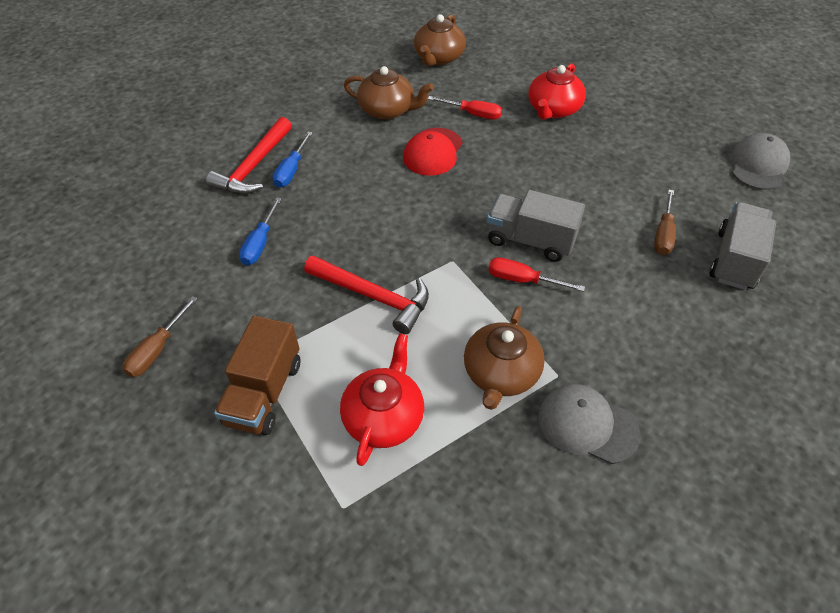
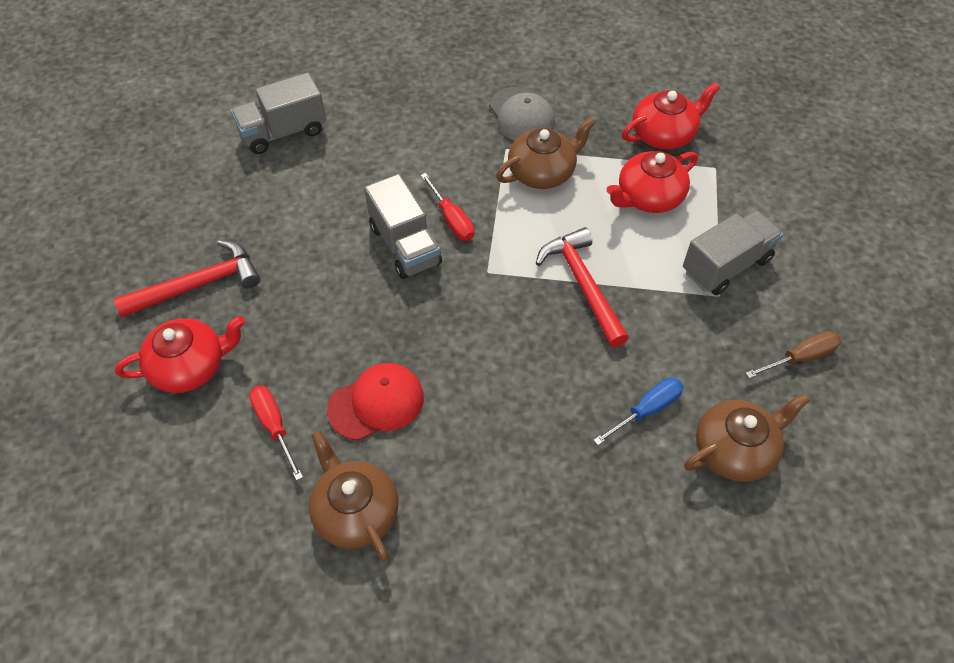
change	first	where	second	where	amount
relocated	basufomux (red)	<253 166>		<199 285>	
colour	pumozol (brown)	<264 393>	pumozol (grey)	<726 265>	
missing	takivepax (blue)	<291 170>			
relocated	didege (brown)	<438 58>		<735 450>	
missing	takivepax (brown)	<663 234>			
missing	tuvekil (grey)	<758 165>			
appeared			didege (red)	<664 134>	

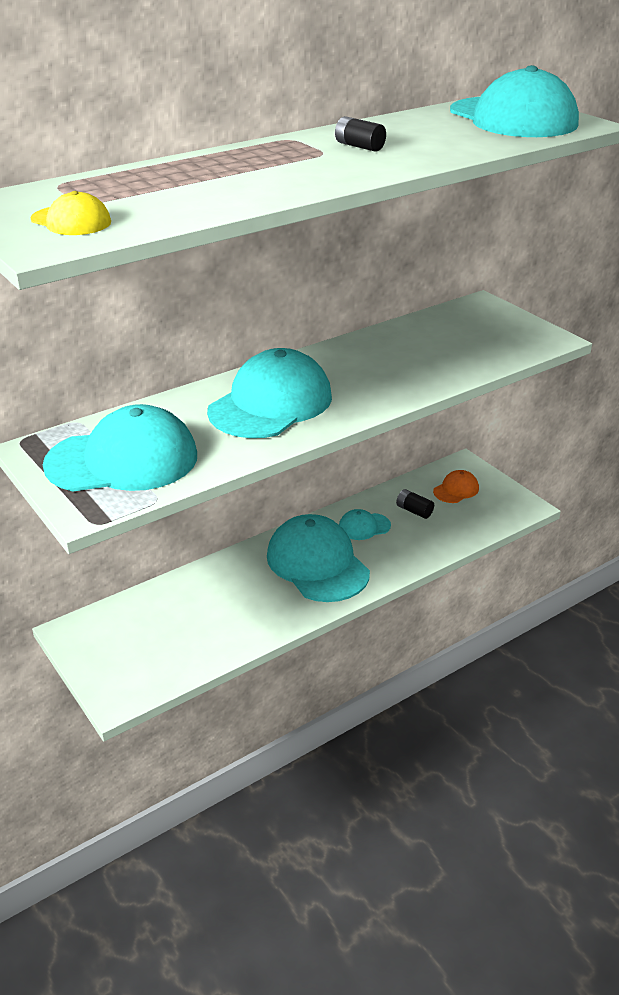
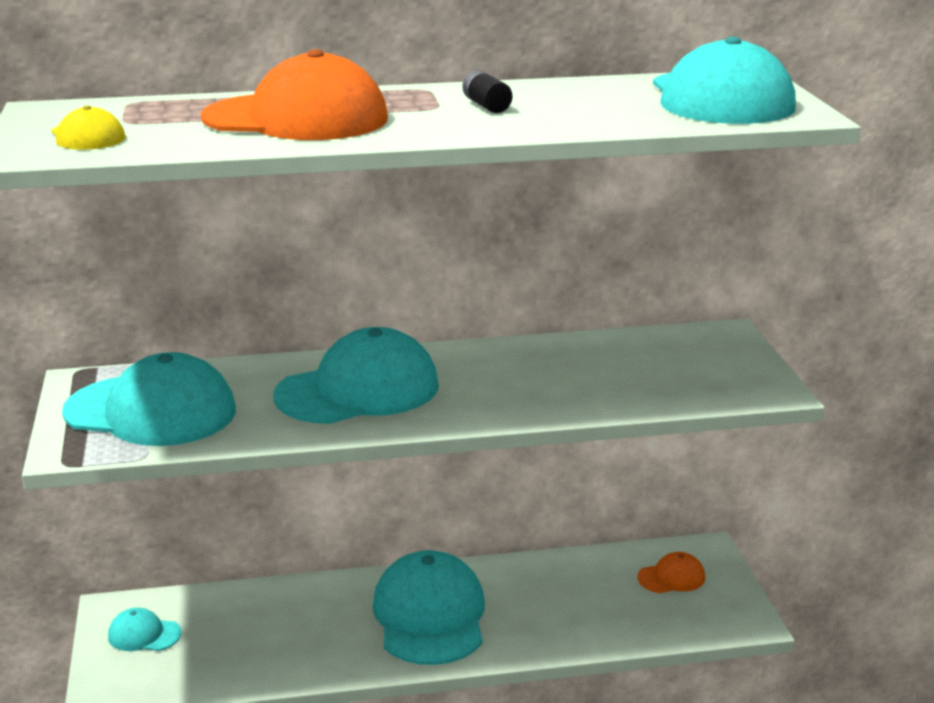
change	first	where	second	where	amount
relocated	tuvekil (turquoise)	<364 526>		<144 635>	
missing	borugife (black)	<414 511>			
appeared			tuvekil (orange)	<296 118>	

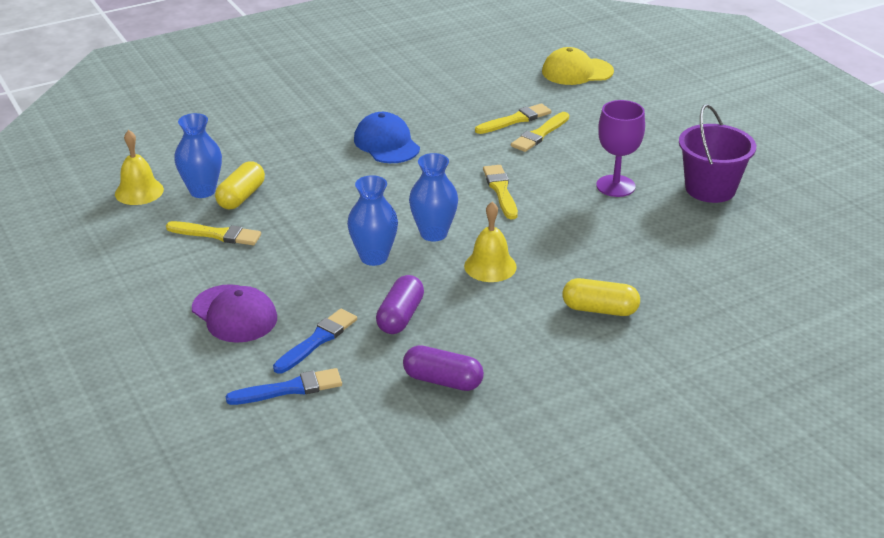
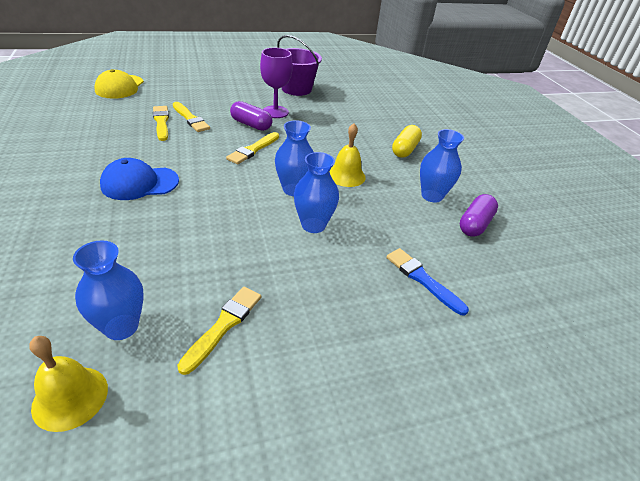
change	first	where	second	where	amount
missing	tuvekil (purple)	<234 314>			
missing	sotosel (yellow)	<241 197>			
missing	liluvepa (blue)	<290 389>			
relocated	sotosel (purple)	<400 316>		<251 125>	
spun	liluvepa (yellow)	<500 190>		<253 150>	60 degrees counterclockwise
appeared			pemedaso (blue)	<432 196>	

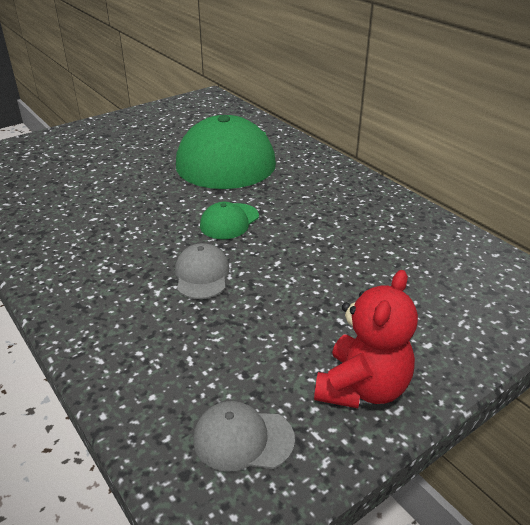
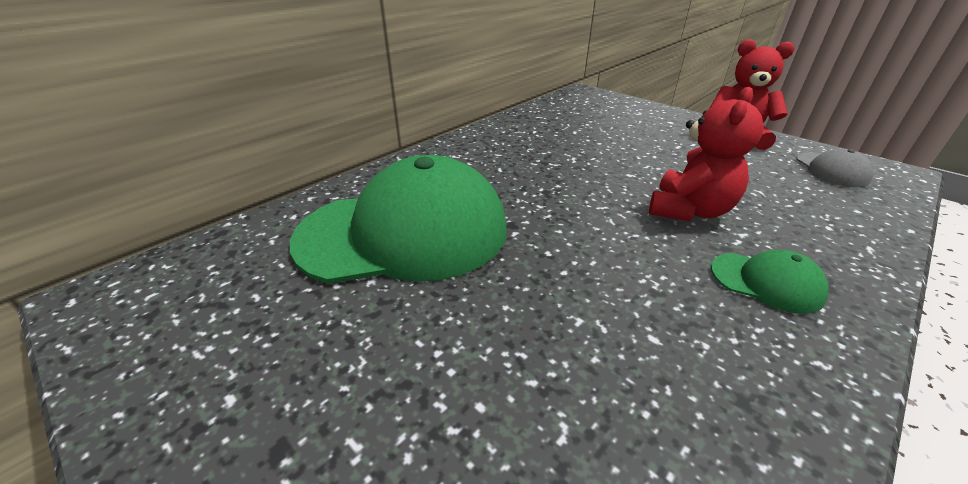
change	first	where	second	where	amount
exchanged	tuvekil (grey)	<202 275>	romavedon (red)	<689 210>	
relocated	tuvekil (green)	<229 221>		<766 282>	

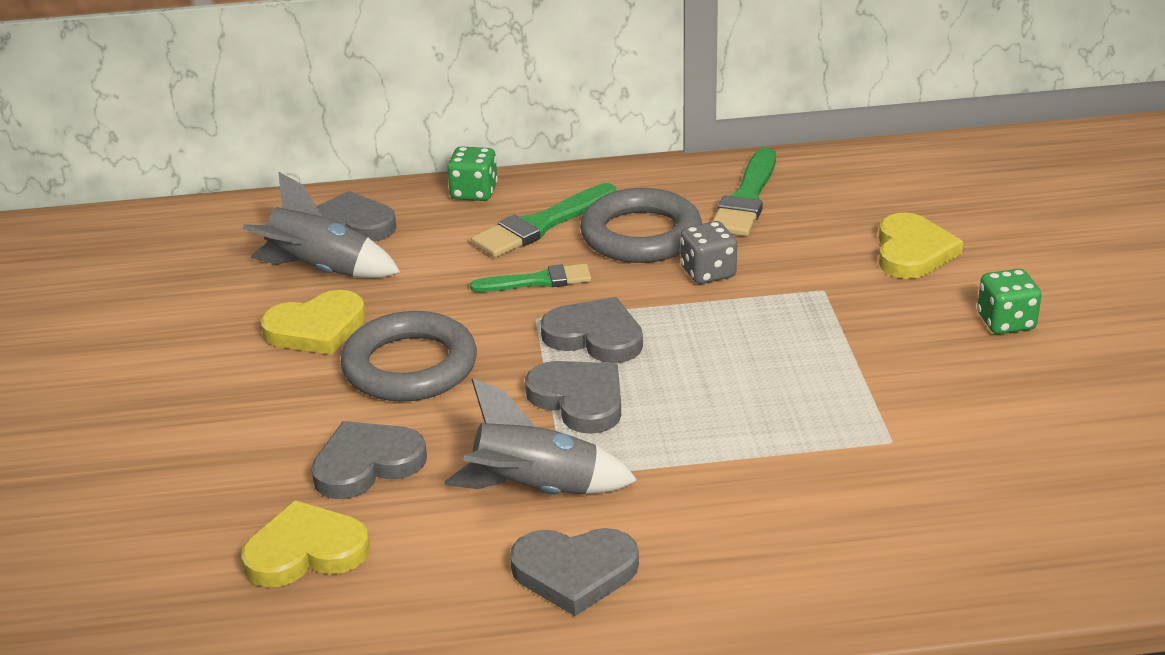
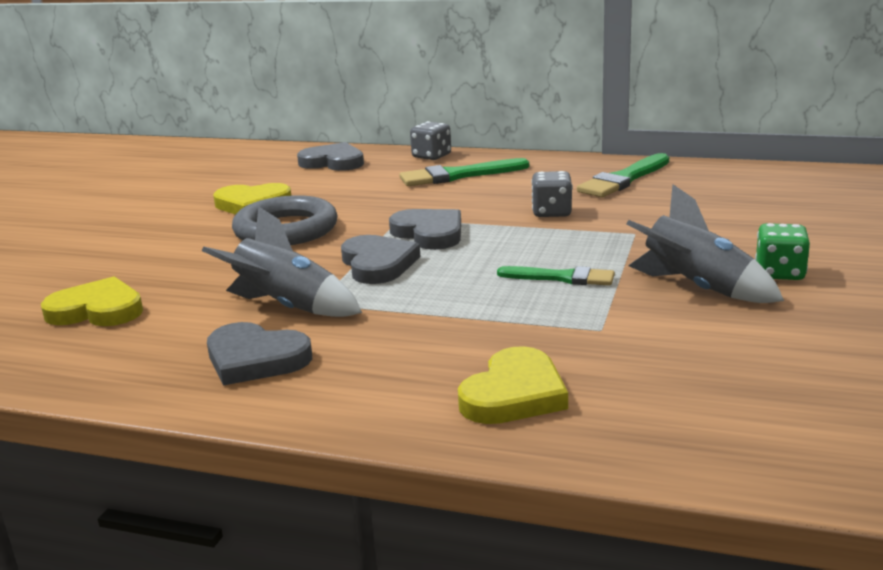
change	first	where	second	where	amount
relocated	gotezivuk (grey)	<320 270>		<696 288>	
missing	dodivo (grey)	<367 464>			
colour	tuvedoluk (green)	<474 192>	tuvedoluk (grey)	<431 156>	
relocated	liluvepa (green)	<537 281>		<561 278>	
missing	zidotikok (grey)	<641 235>			
relocated	dodivo (yellow)	<912 252>		<514 394>	

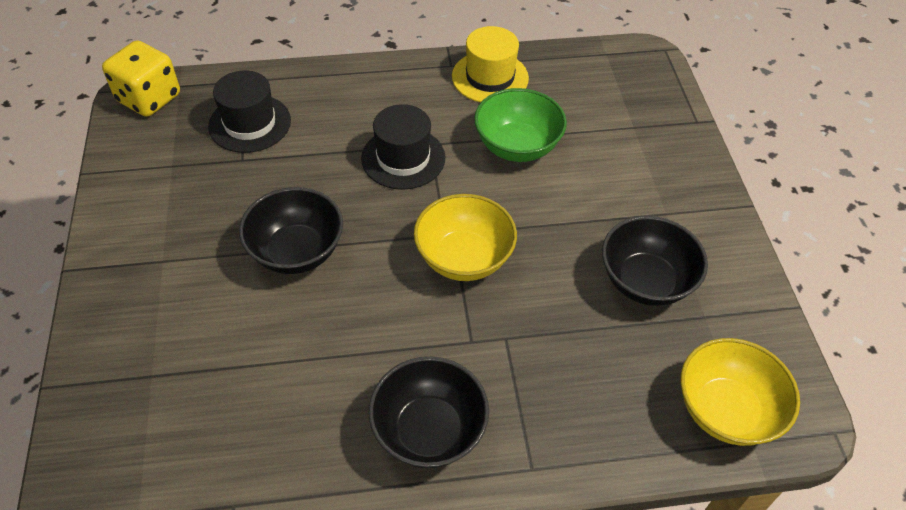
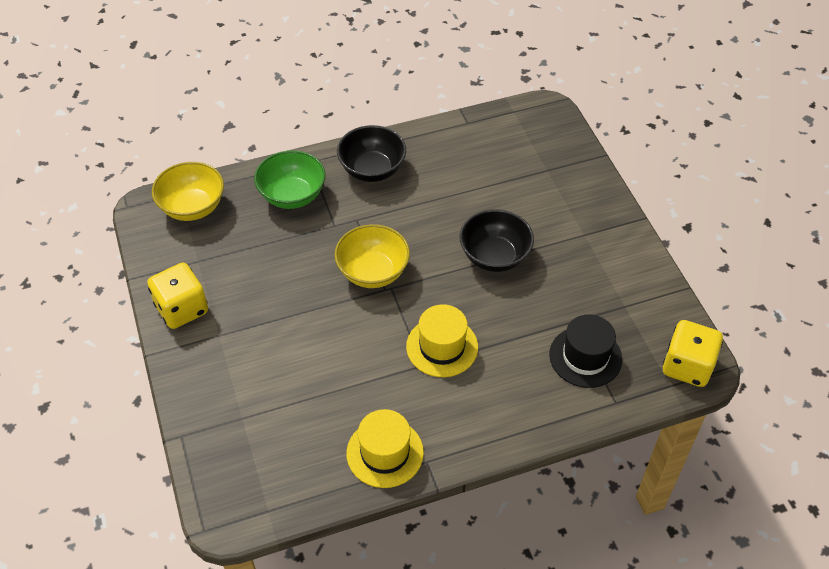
change	first	where	second	where	amount
colour	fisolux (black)	<403 158>	fisolux (yellow)	<442 347>	
relocated	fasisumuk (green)	<517 146>		<292 195>	
missing	fasisumuk (black)	<645 281>			
appeared			tuvedoluk (yellow)	<182 309>	

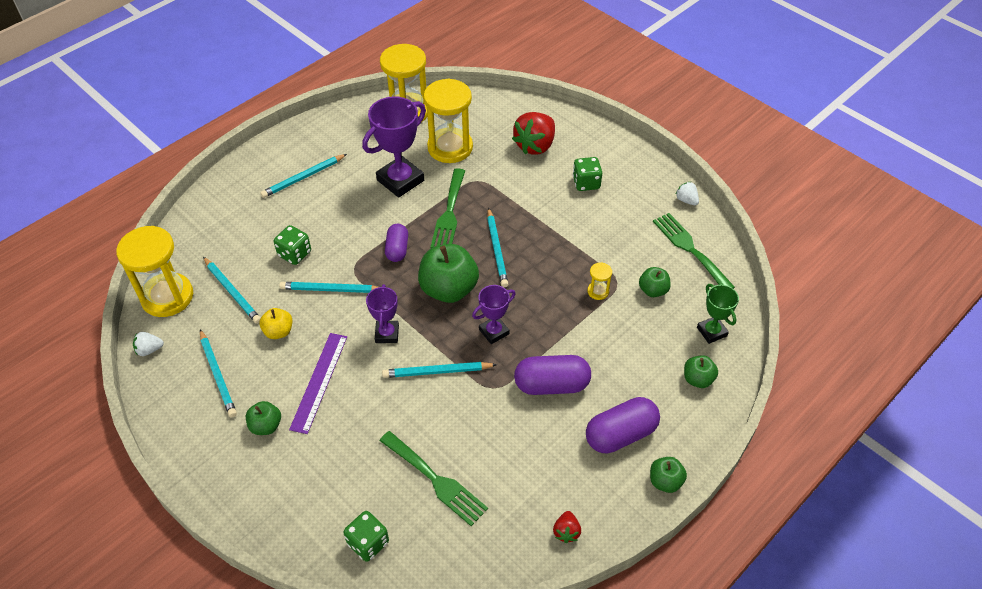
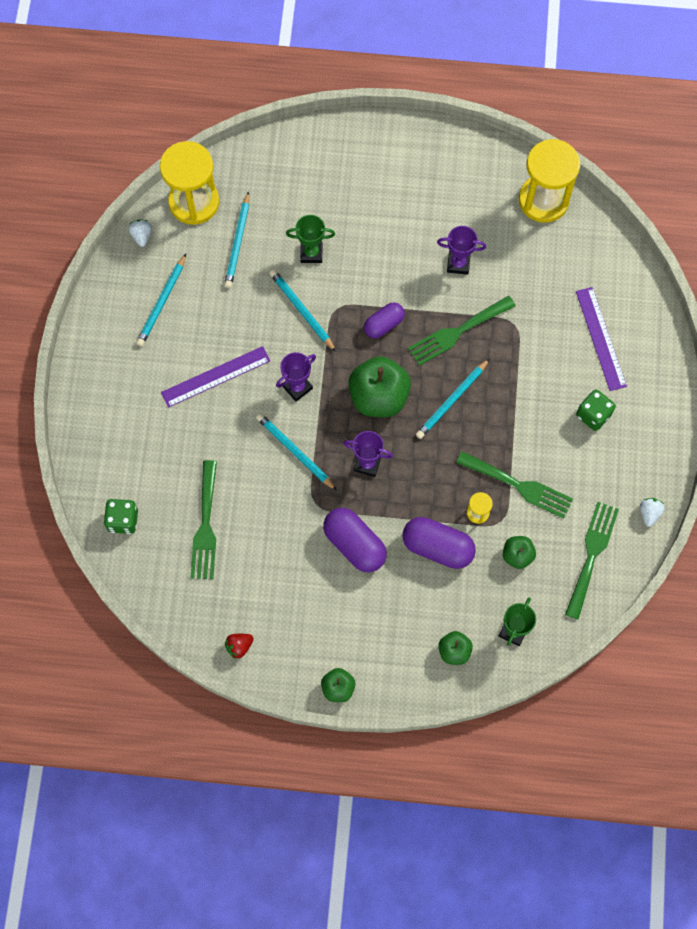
change	first	where	second	where	amount
spun	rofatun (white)	<149 350>		<142 236>	45 degrees clockwise
missing	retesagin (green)	<266 426>			
missing	retesagin (yellow)	<278 331>			
missing	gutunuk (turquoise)	<303 177>			
exchanged	tuvedoluk (green)	<295 254>	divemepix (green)	<311 253>	
size	divemepix (purple)	<400 180>		<458 264>	x0.57
missing	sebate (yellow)	<450 147>			
exchanged	rofatun (red)	<535 145>	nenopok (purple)	<600 338>	
relocated	sotosel (purple)	<620 434>		<437 547>	
appeared			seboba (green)	<519 486>	

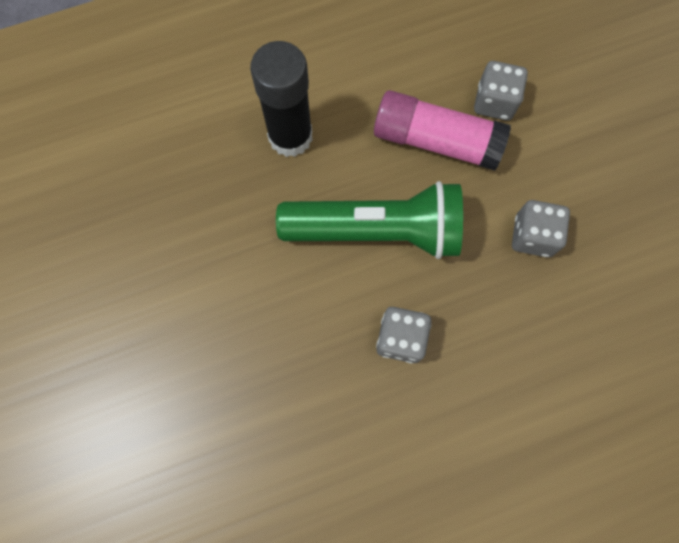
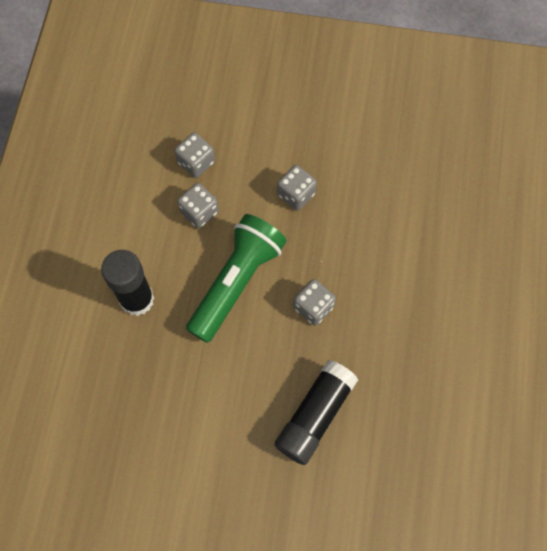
change	first	where	second	where	amount
exchanged	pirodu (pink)	<436 141>	tuvedoluk (grey)	<199 212>	
appeared			pirodu (black)	<315 415>	

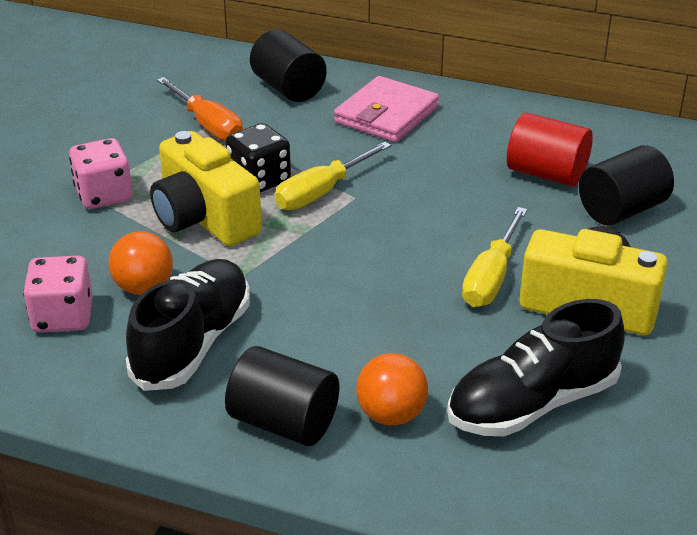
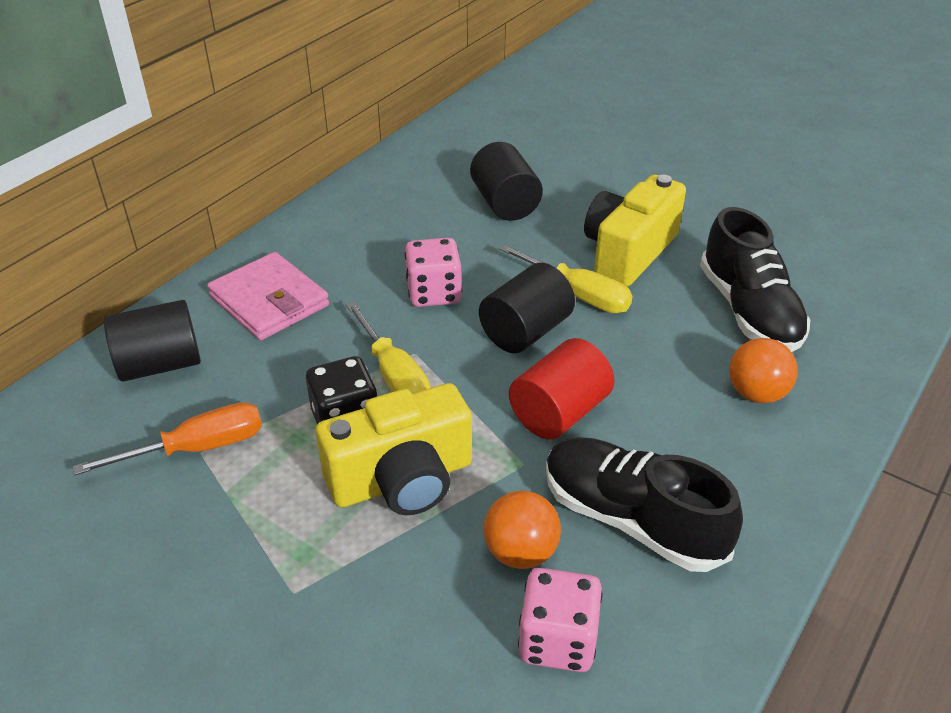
change	first	where	second	where	amount
relocated	tuvedoluk (pink)	<104 195>		<434 293>	
relocated	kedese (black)	<284 422>		<525 331>	
relocated	kedese (red)	<546 174>		<559 412>	

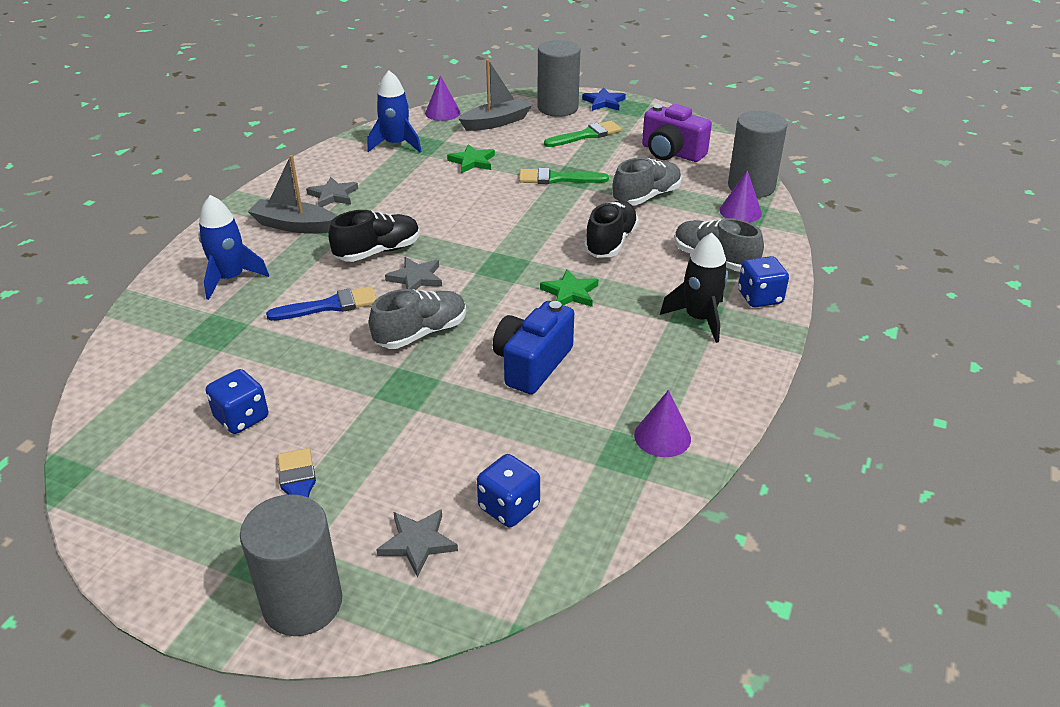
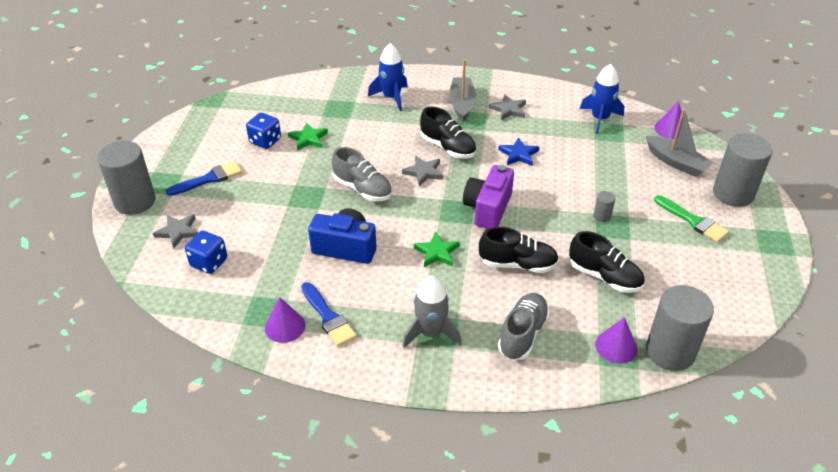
change	first	where	second	where	amount
relocated	liluvepa (blue)	<329 306>		<328 317>	
relocated	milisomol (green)	<472 161>		<308 138>	
exchanged	liluvepa (green)	<557 178>	kedese (grey)	<602 216>	
relocated	milisomol (blue)	<604 102>		<518 154>	
colour	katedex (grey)	<646 197>	katedex (black)	<604 277>	
relocated	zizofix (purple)	<671 153>		<488 208>	
colour	gotezivuk (black)	<699 319>	gotezivuk (grey)	<430 333>	
missing	tuvedoluk (blue)	<760 297>			

